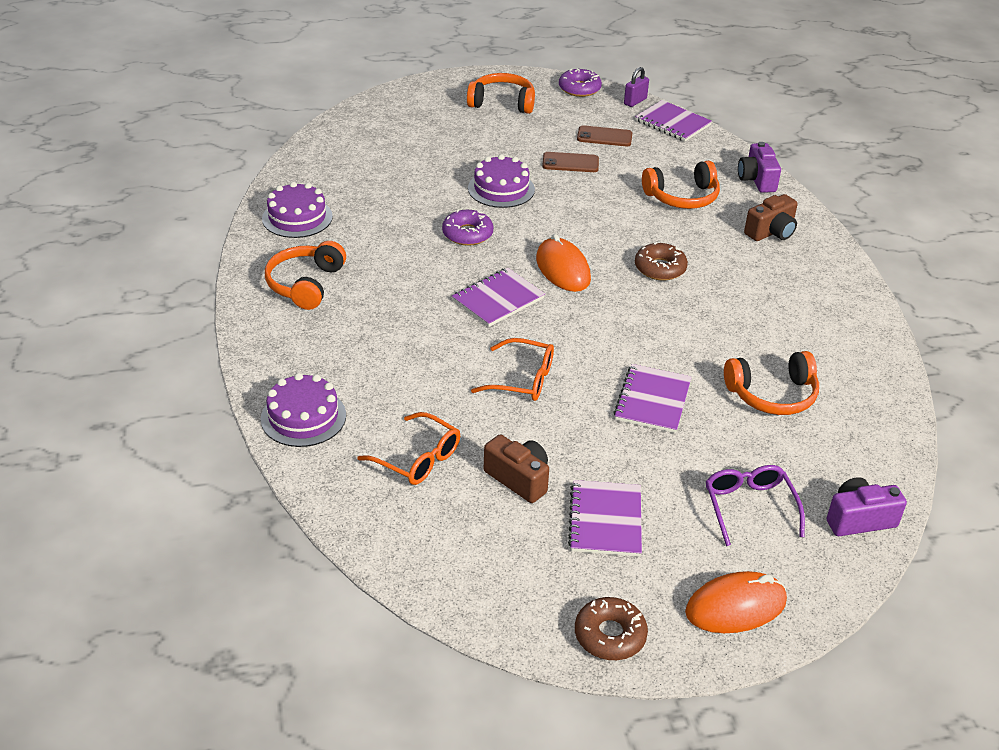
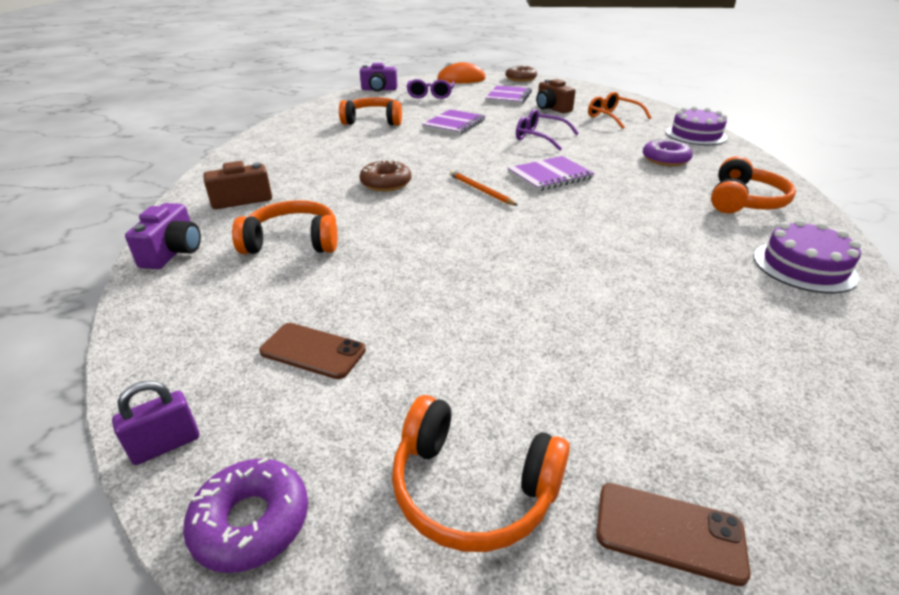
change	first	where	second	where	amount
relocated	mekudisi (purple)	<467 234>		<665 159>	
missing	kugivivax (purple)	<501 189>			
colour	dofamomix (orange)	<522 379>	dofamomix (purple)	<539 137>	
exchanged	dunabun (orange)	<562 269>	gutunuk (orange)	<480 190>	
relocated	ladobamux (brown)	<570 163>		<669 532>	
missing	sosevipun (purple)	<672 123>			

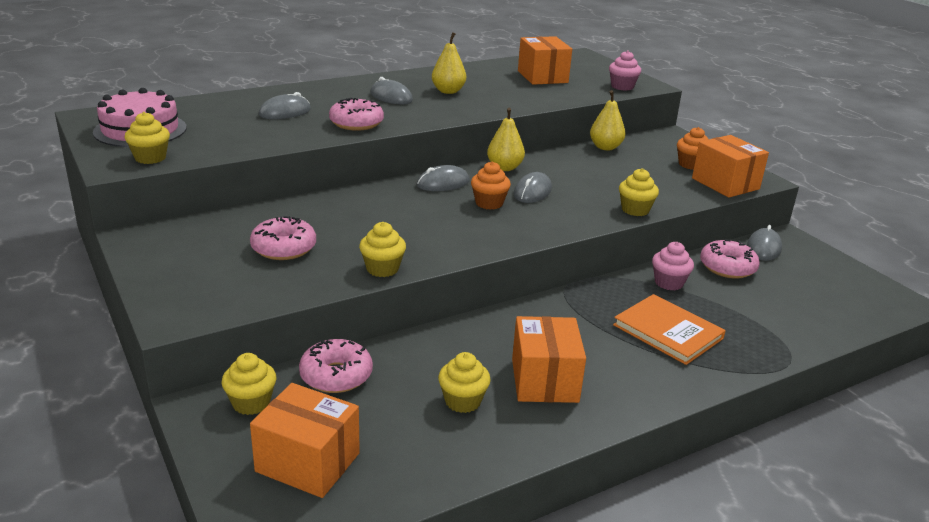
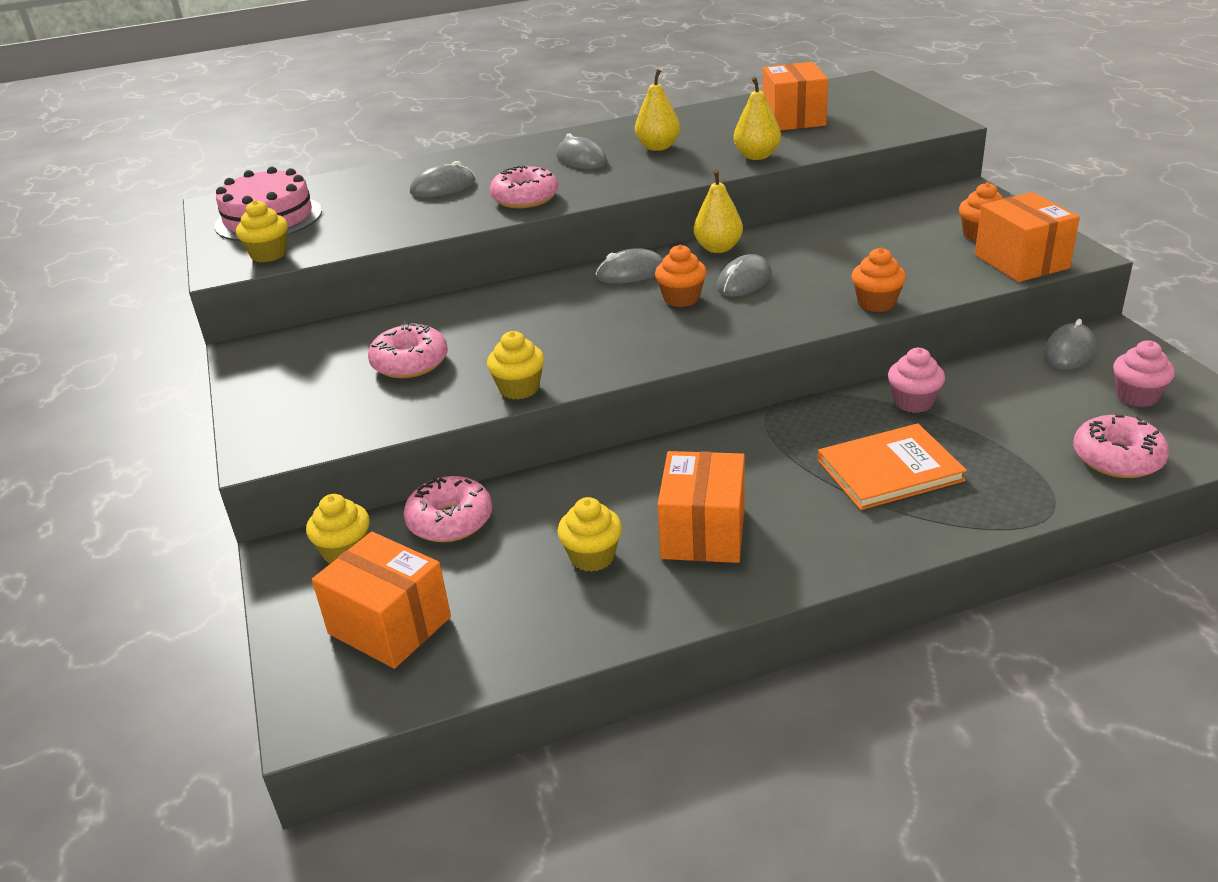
change	first	where	second	where	amount
relocated	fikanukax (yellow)	<605 147>		<757 156>	
relocated	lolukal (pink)	<622 87>		<1137 396>	
spun	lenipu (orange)	<668 332>		<889 470>	75 degrees counterclockwise
colour	lolukal (yellow)	<635 210>	lolukal (orange)	<876 303>	
relocated	mekudisi (pink)	<727 267>		<1117 458>	

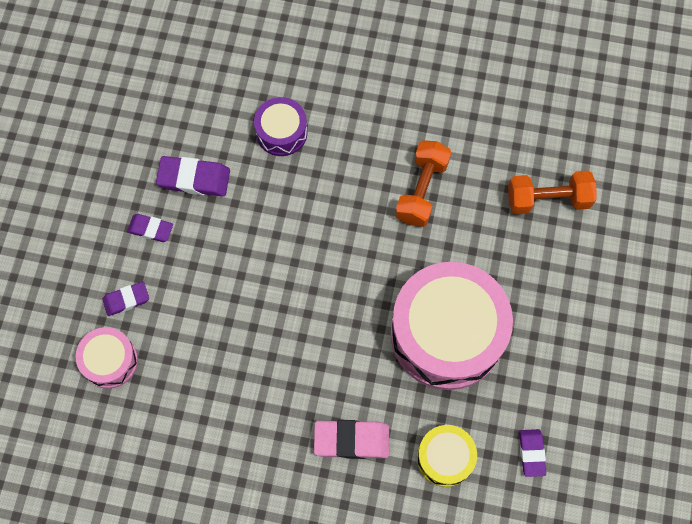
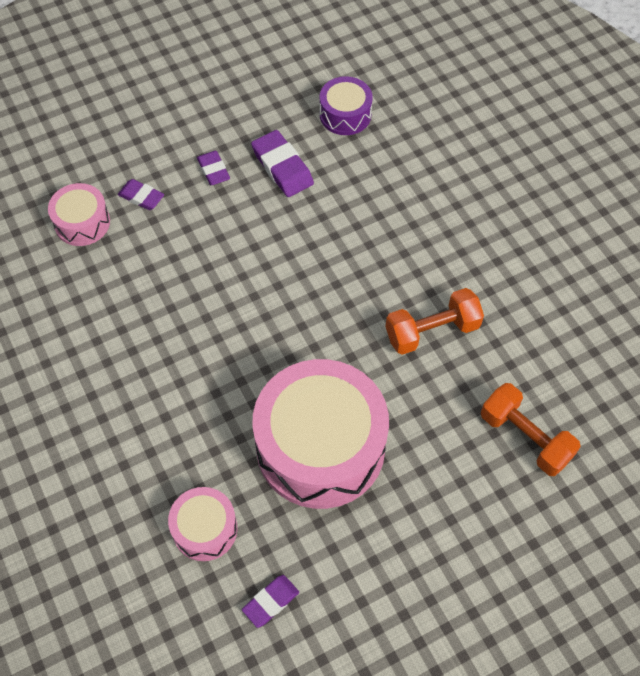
change	first	where	second	where	amount
relocated	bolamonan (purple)	<281 132>		<345 115>	
missing	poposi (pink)	<351 440>			
colour	bolamonan (yellow)	<445 458>	bolamonan (pink)	<205 529>	

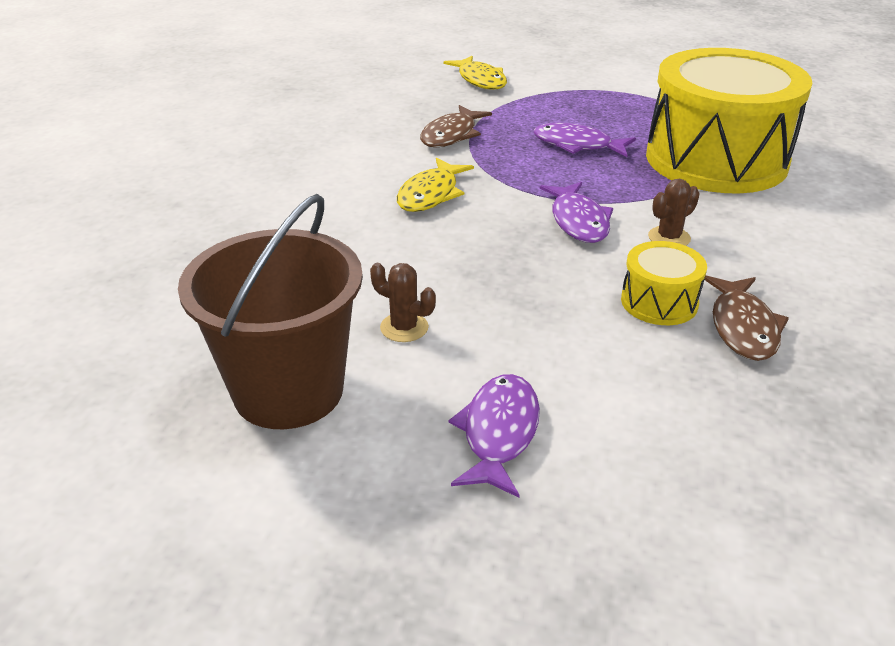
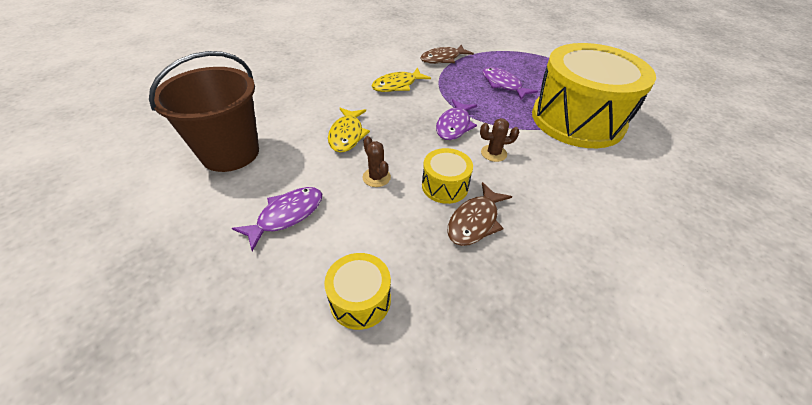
change	first	where	second	where	amount
relocated	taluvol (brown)	<404 327>		<376 177>	
relocated	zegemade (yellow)	<480 80>		<347 135>	
appeared			bolamonan (yellow)	<360 300>	

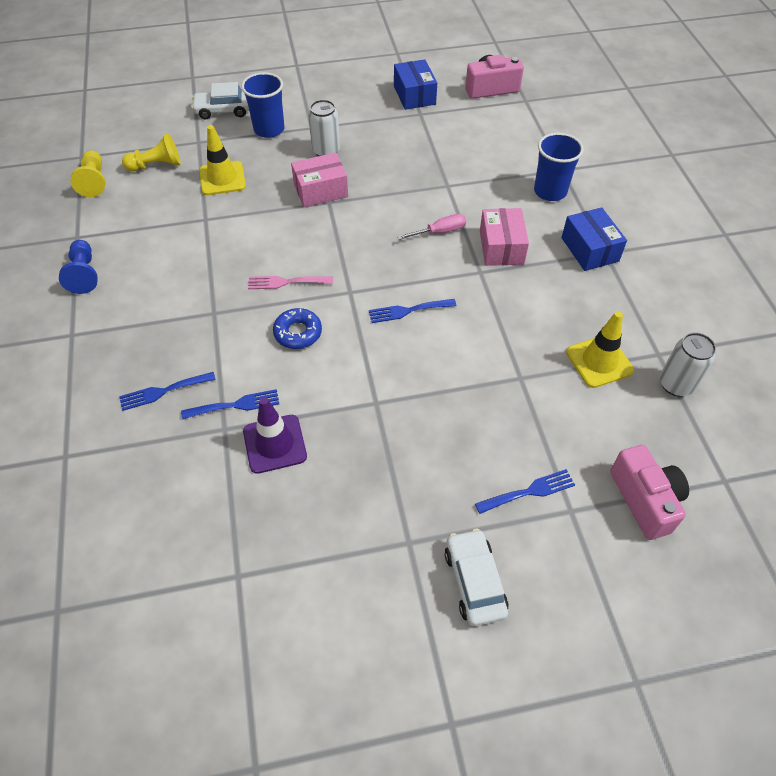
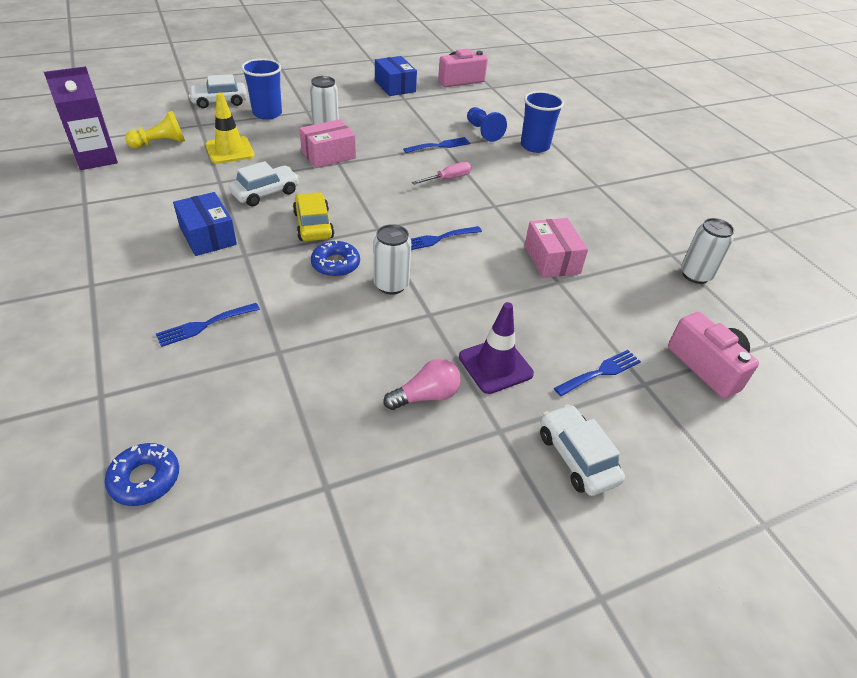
change	first	where	second	where	amount
relocated	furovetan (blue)	<84 274>		<483 132>	
exchanged	furovetan (yellow)	<94 181>	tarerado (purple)	<96 158>	
relocated	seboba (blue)	<235 405>		<439 145>	
relocated	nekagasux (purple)	<275 444>		<495 365>	
exchanged	seboba (pink)	<286 282>	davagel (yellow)	<313 225>	
relocated	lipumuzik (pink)	<501 247>		<552 259>	
relocated	lipumuzik (blue)	<589 249>		<208 236>	
missing	nekagasux (yellow)	<599 361>			
appeared			mekudisi (blue)	<145 479>	
appeared			davagel (white)	<265 193>	
appeared			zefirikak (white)	<391 285>	
appeared			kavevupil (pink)	<426 396>	

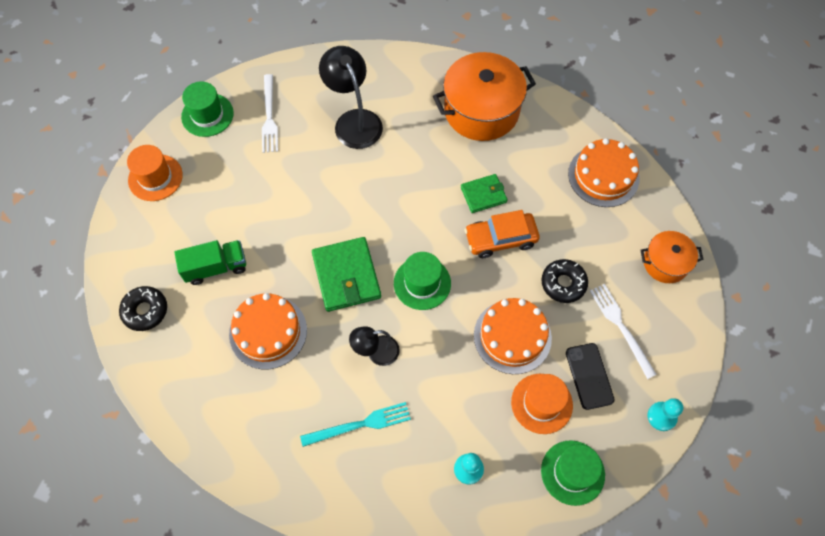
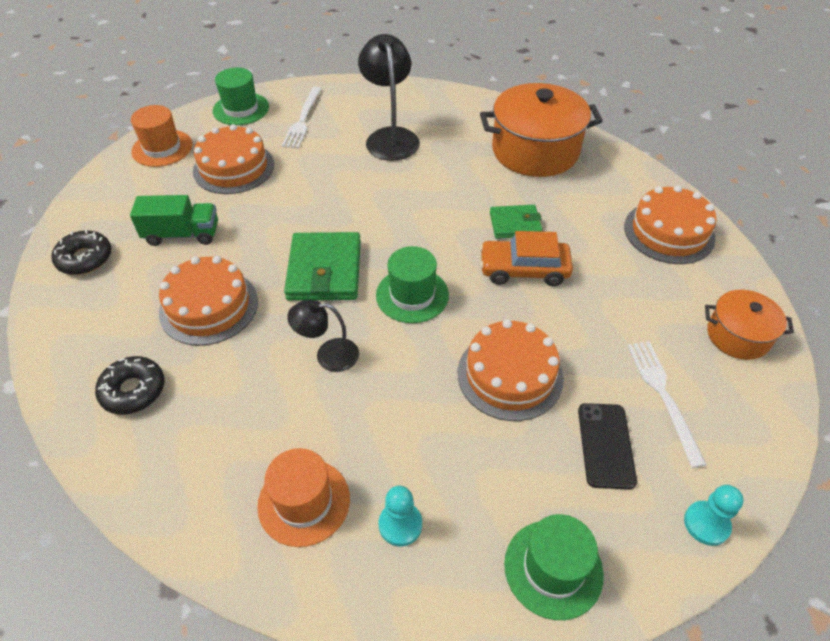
change	first	where	second	where	amount
missing	seboba (turquoise)	<360 424>			
relocated	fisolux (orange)	<541 403>		<304 502>	
relocated	mekudisi (black)	<563 283>		<133 390>	
appeared			kugivivax (orange)	<234 167>	

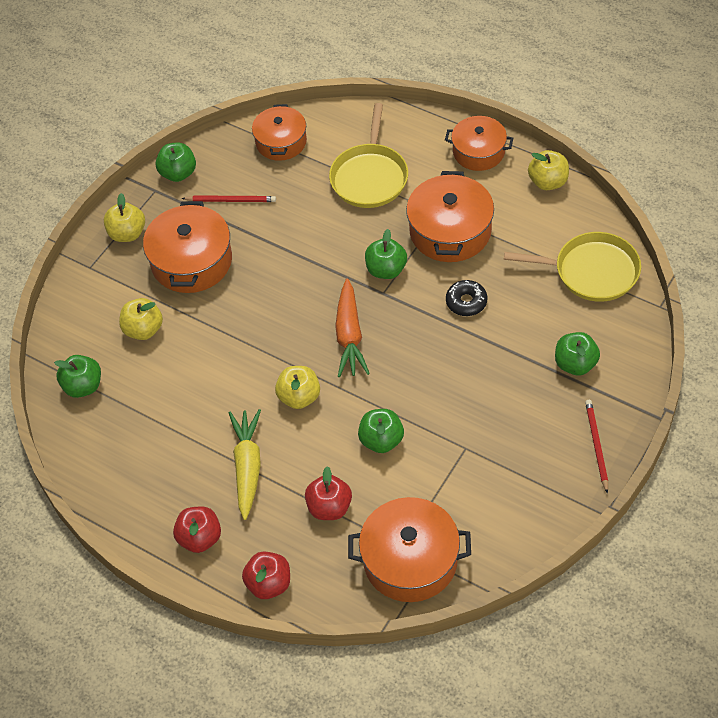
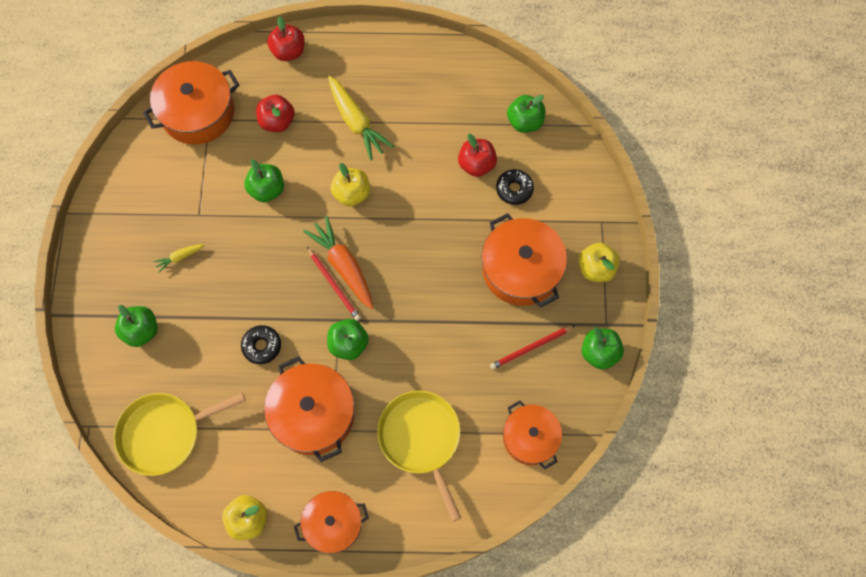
change	first	where	second	where	amount
exchanged	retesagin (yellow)	<143 330>	mekudisi (black)	<514 189>	
relocated	retesagin (red)	<200 538>		<476 165>	
relocated	gutunuk (red)	<596 445>		<334 285>	
appeared			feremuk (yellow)	<179 257>	

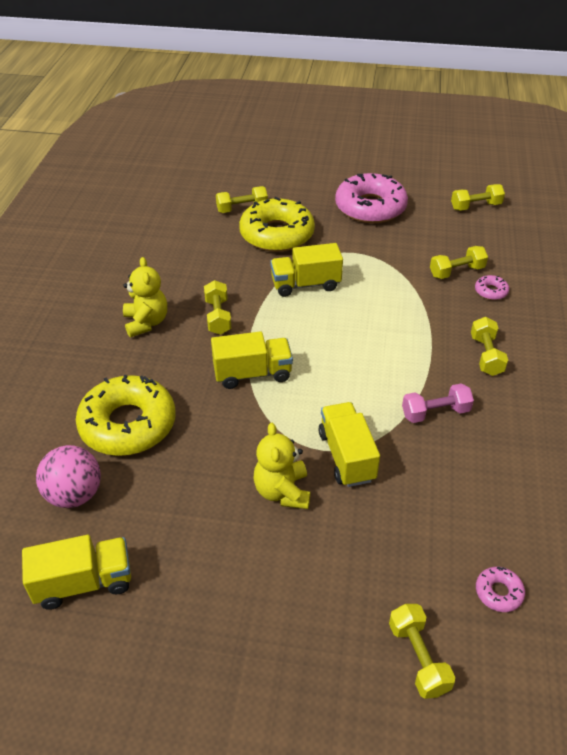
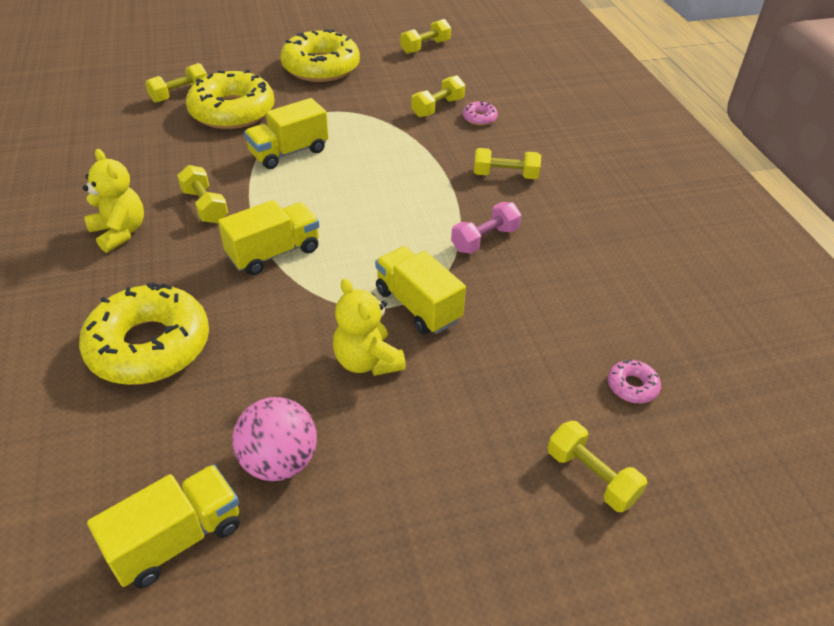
change	first	where	second	where	amount
relocated	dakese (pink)	<74 494>		<279 461>	
colour	mekudisi (pink)	<370 207>	mekudisi (yellow)	<321 67>	
spun	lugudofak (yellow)	<486 355>		<505 175>	60 degrees counterclockwise

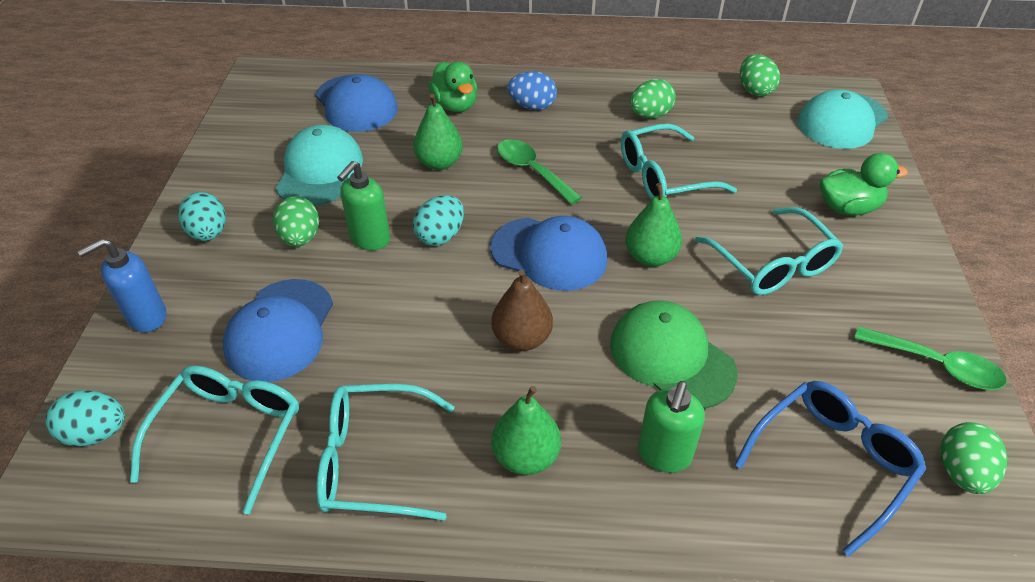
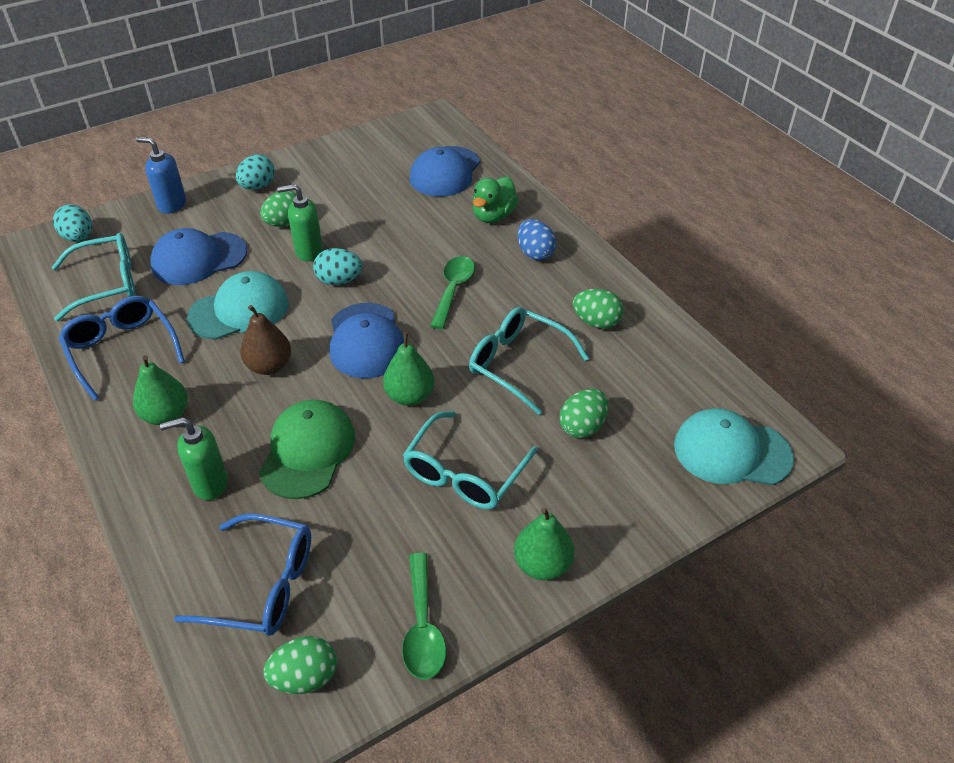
change	first	where	second	where	amount
relocated	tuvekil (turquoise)	<320 171>		<239 310>	
colour	dofamomix (turquoise)	<373 461>	dofamomix (blue)	<122 350>	
relocated	fikanukax (green)	<439 163>		<542 564>	
relocated	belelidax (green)	<755 90>		<582 426>	
missing	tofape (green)	<848 207>			

